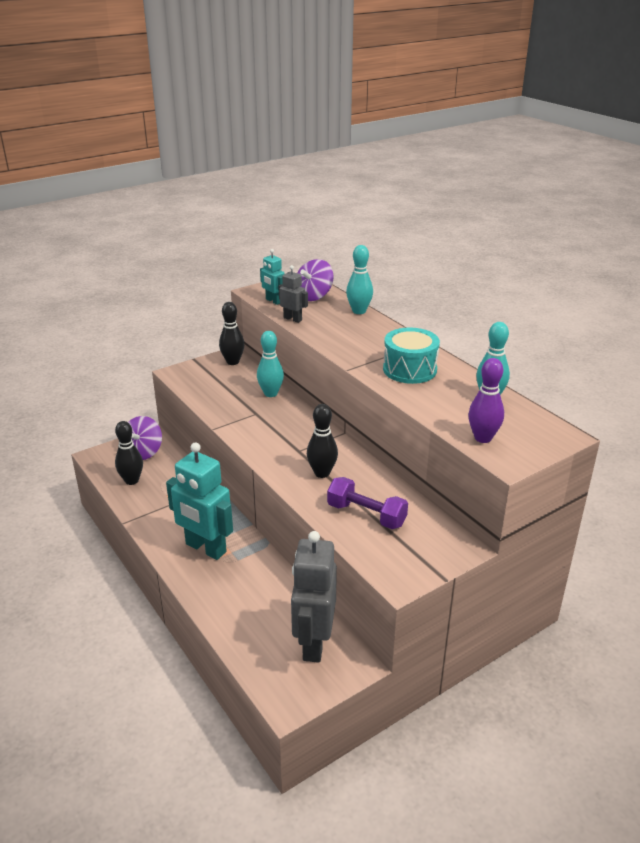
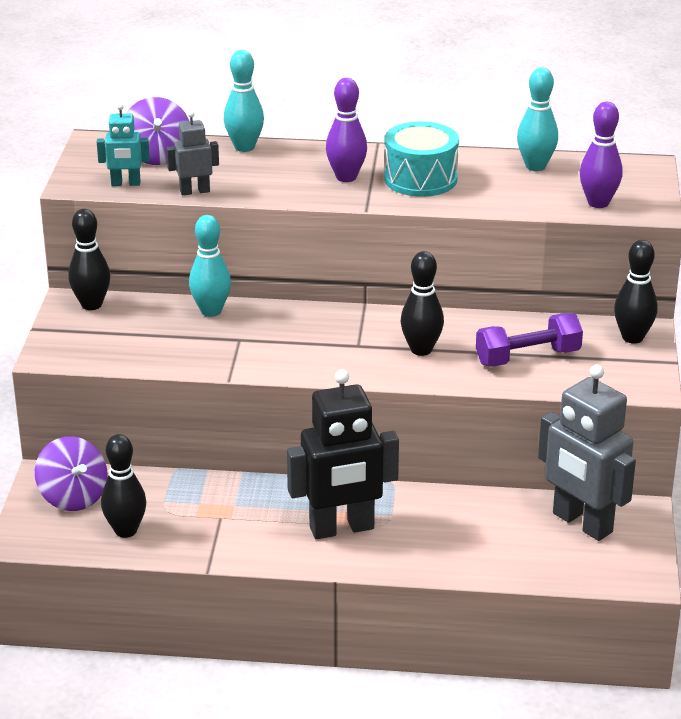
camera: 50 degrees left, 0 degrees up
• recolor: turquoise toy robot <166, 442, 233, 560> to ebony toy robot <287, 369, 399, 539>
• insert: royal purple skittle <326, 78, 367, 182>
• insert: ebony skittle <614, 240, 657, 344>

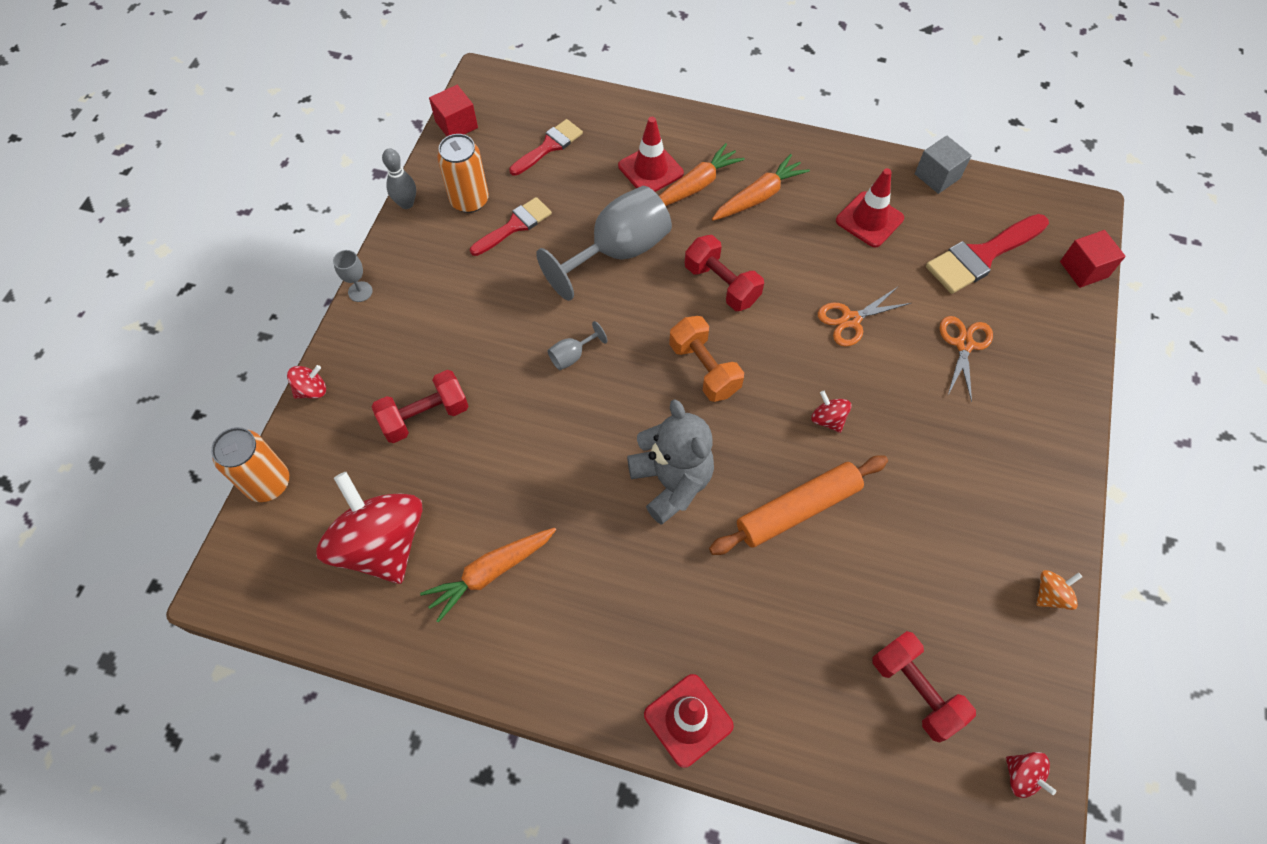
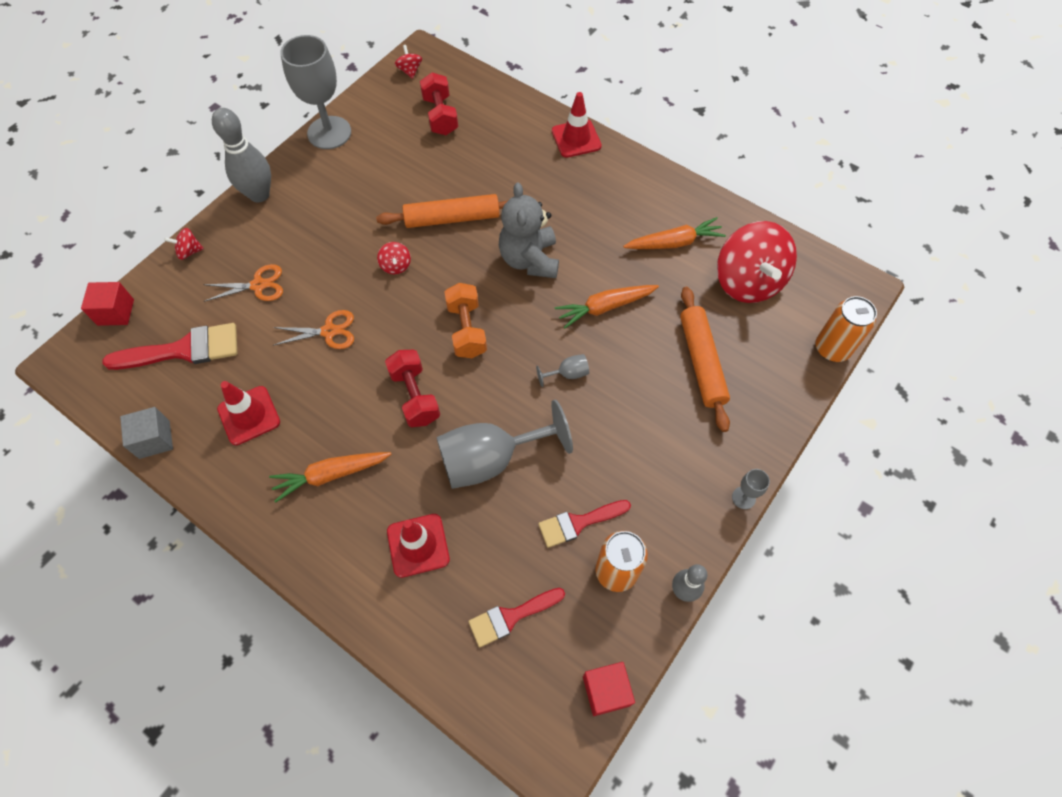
camera: 160 degrees left, 0 degrees up
• move: red toy top <287, 365, 326, 399> to <164, 228, 204, 260>
• replace: red dumbbell <371, 370, 468, 443> to bright orange rolling pin <680, 287, 730, 432>
• move: bright orange toy carrot <659, 143, 745, 206> to <555, 285, 659, 329>
• rotate: bright orange pair of scissors <940, 316, 993, 402> = <203, 264, 283, 302> 135 degrees counterclockwise
• replace: bright orange toy top <1036, 570, 1082, 610> to ash-grey wine glass <280, 35, 351, 149>
• insert: ash-grey skittle <212, 108, 271, 202>

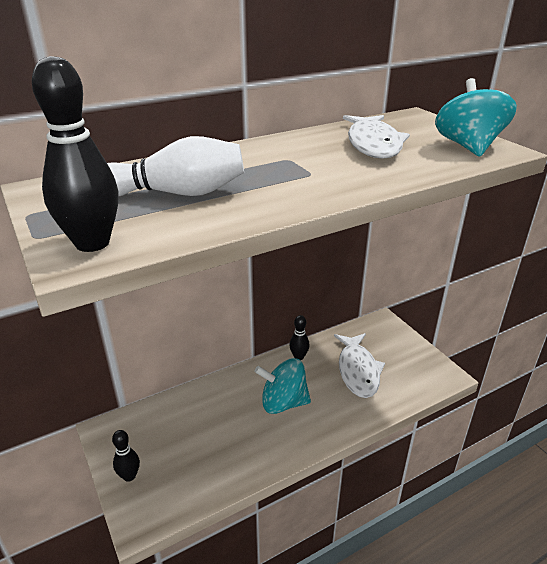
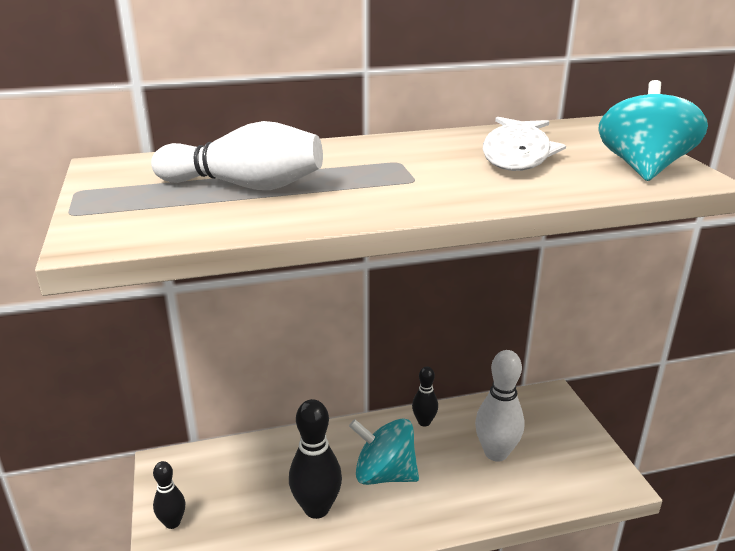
camera: 15 degrees right, 5 degrees down
• move: ebony skittle <32, 56, 118, 252> to <289, 399, 342, 519>
• replace: pure white toy fish <334, 333, 385, 398> to pure white skittle <475, 350, 525, 462>

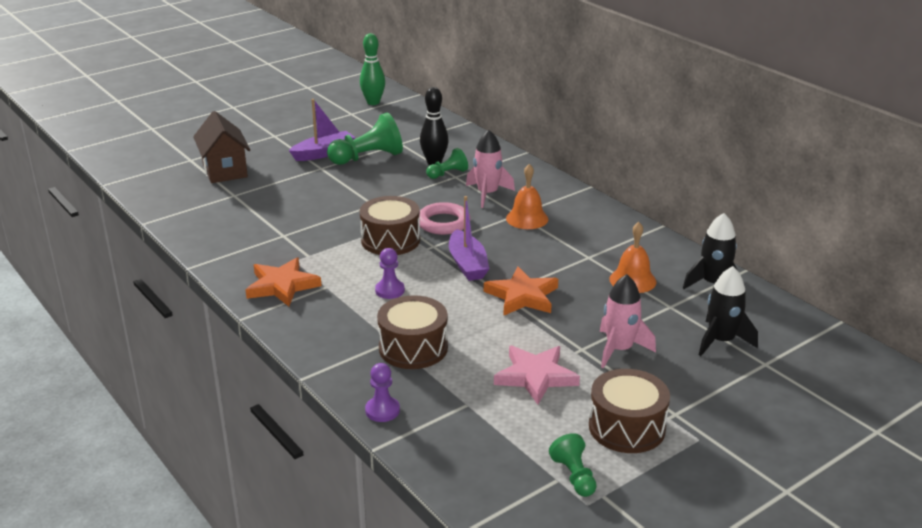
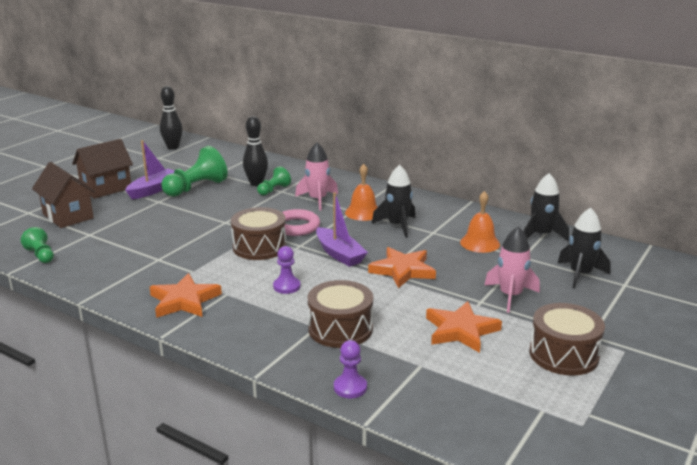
camera: 20 degrees left, 5 degrees down
• recolor: green skittle <360, 33, 385, 105> to ebony skittle <160, 86, 183, 149>
• recolor: rose-pink five-pointed star <494, 346, 580, 405> to bright orange five-pointed star <426, 301, 502, 353>
• move: green game pawn <549, 433, 597, 497> to <21, 227, 54, 263>
• insert: dark brown toy house <72, 139, 133, 199>
• insert: ebony toy rocket <372, 165, 415, 238>

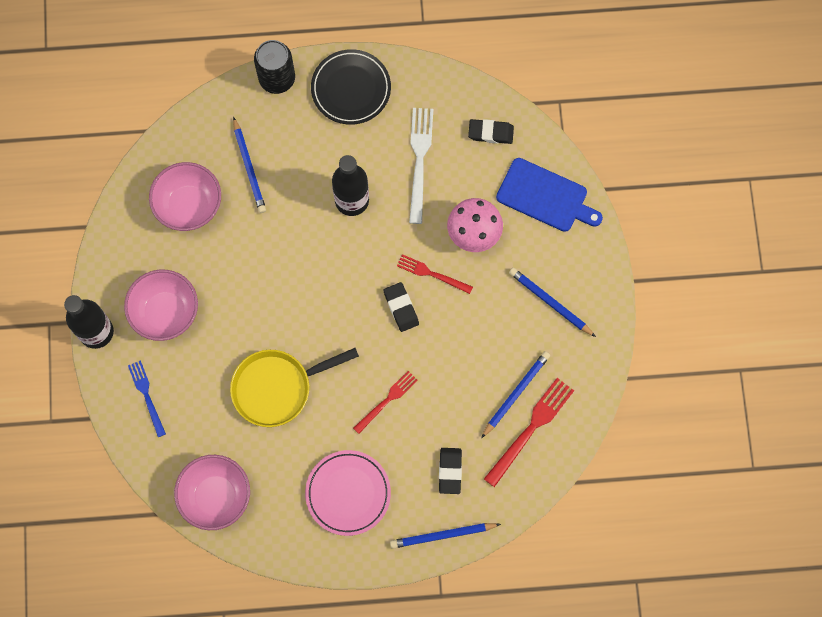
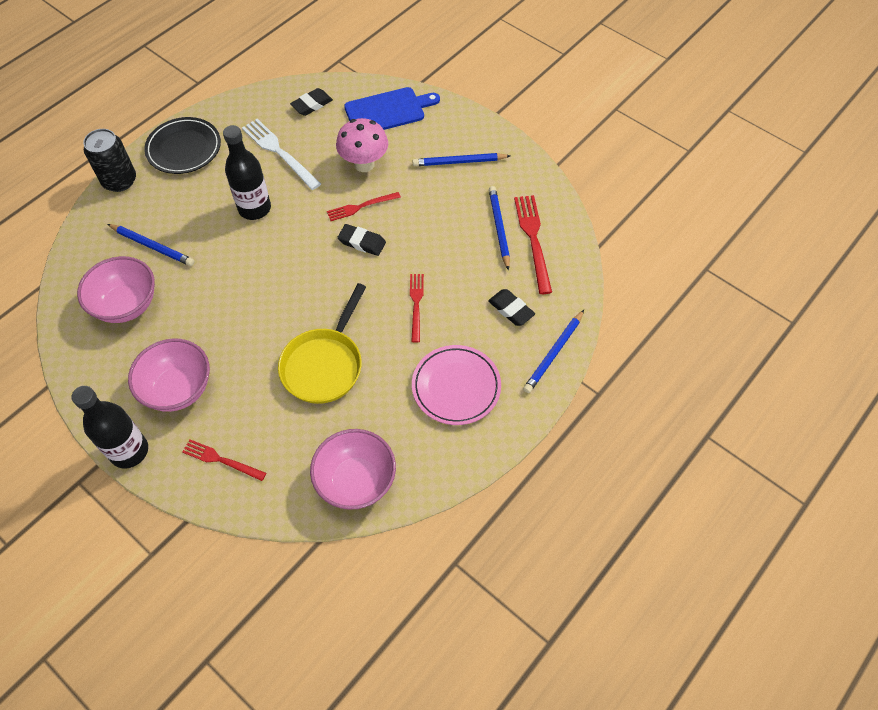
camera: 45 degrees left, 15 degrees down
• recolor: cobalt table fork <128, 360, 166, 437> to red table fork <182, 439, 266, 481>

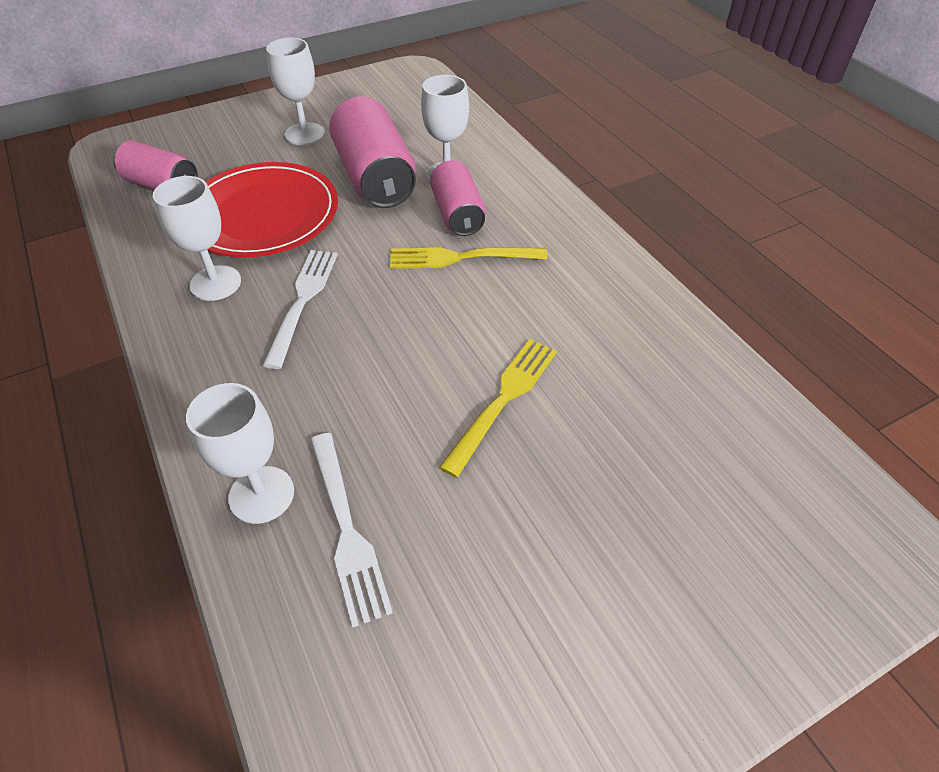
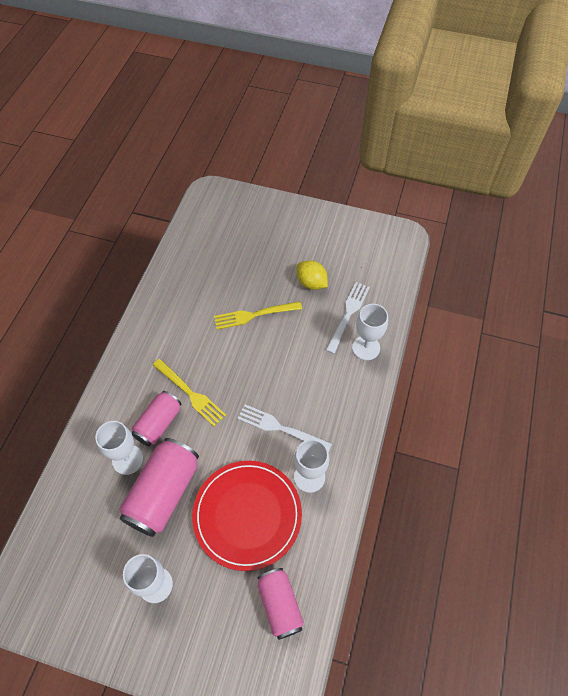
camera: 135 degrees left, 10 degrees up
• rotate: pure white table fork <263, 250, 338, 369> = <238, 404, 332, 452> 60 degrees clockwise
• insert: golden toy lemon <297, 260, 328, 290>

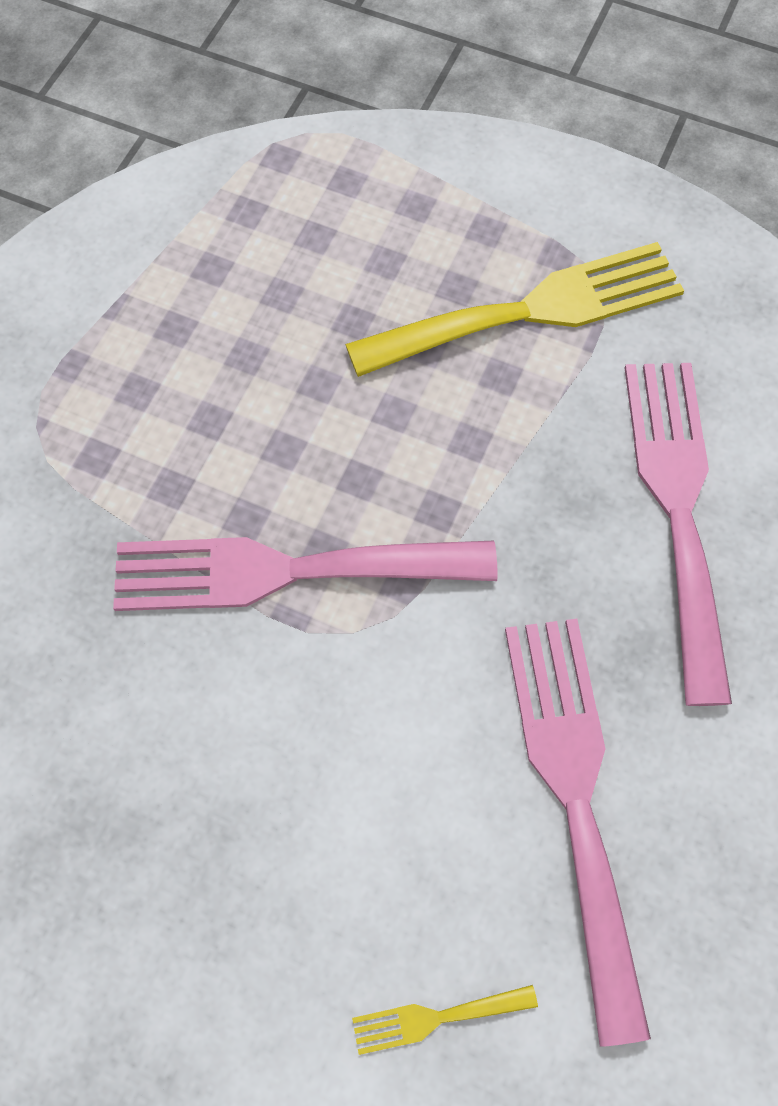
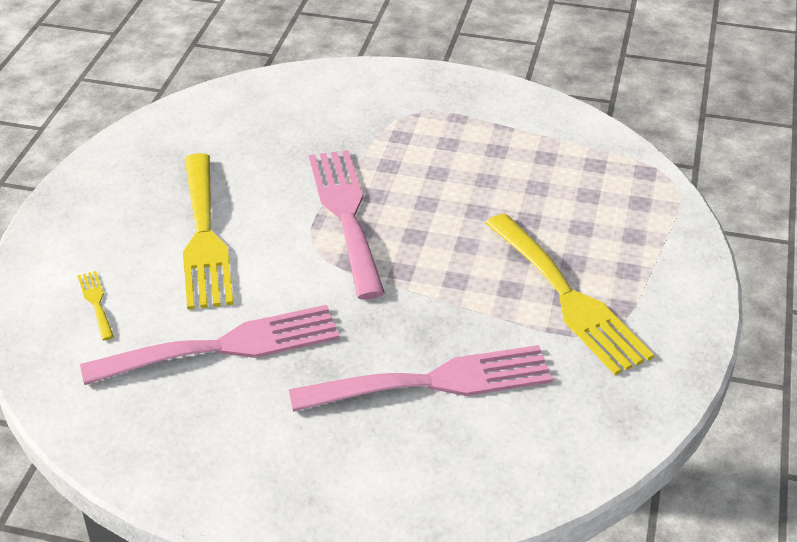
camera: 80 degrees right, 25 degrees down
• insert: golden table fork <183, 153, 234, 310>

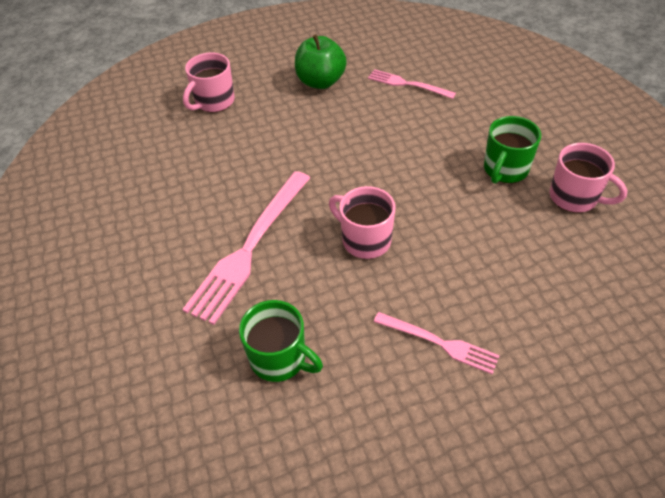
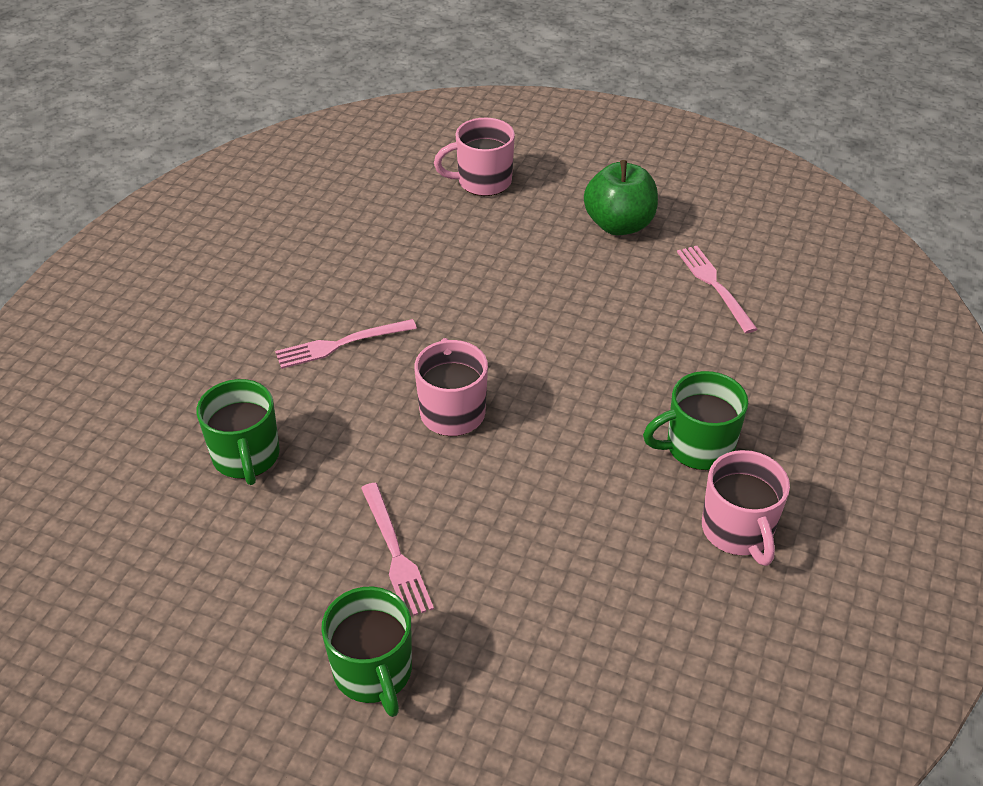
camera: 40 degrees right, 5 degrees down
• resize: rose-pink table fork <182, 171, 310, 325> = <275, 319, 417, 369> x0.56
• insert: green tea mug <321, 587, 412, 717>

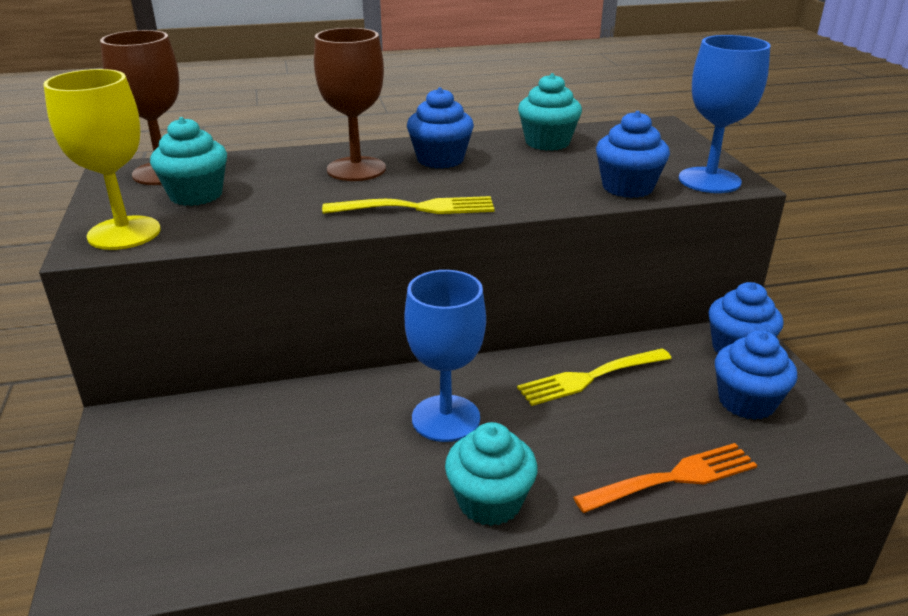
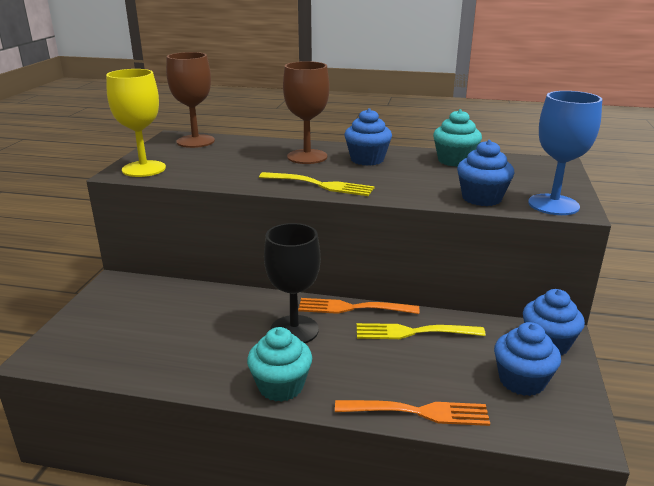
camera: 25 degrees right, 5 degrees down
• delete: turquoise cupcake <150, 117, 227, 206>
• recolor: cobalt wine glass <405, 270, 486, 442> to ebony wine glass <264, 223, 321, 343>
• insert: bright orange table fork <298, 298, 419, 314>

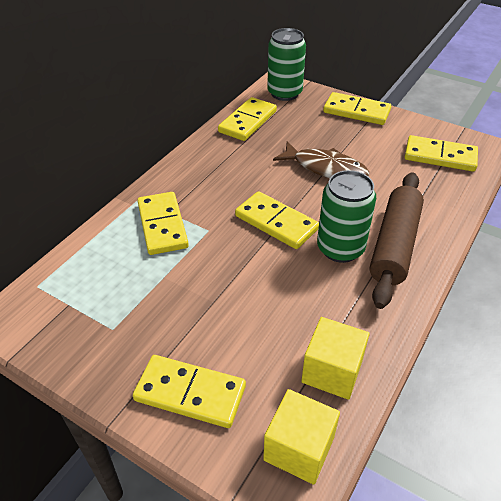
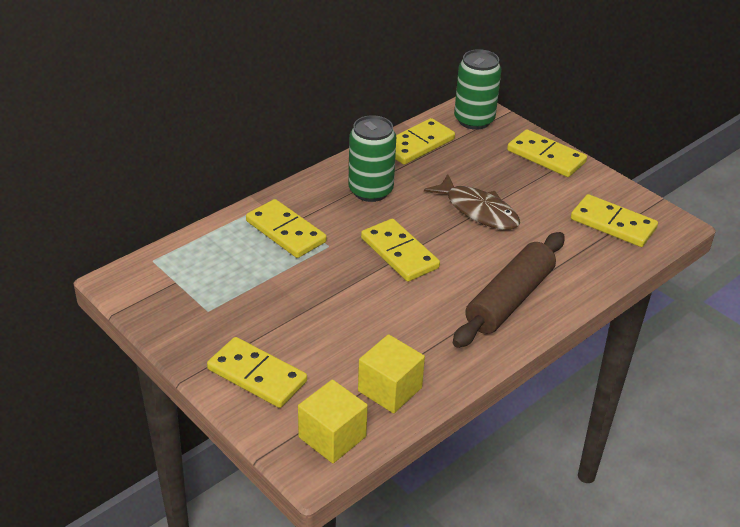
camera: 15 degrees right, 5 degrees down
• rotate: golden domino tile <137, 192, 189, 255> = <246, 199, 327, 258> 45 degrees counterclockwise
• move: green tin <317, 170, 376, 263> to <348, 115, 396, 202>

